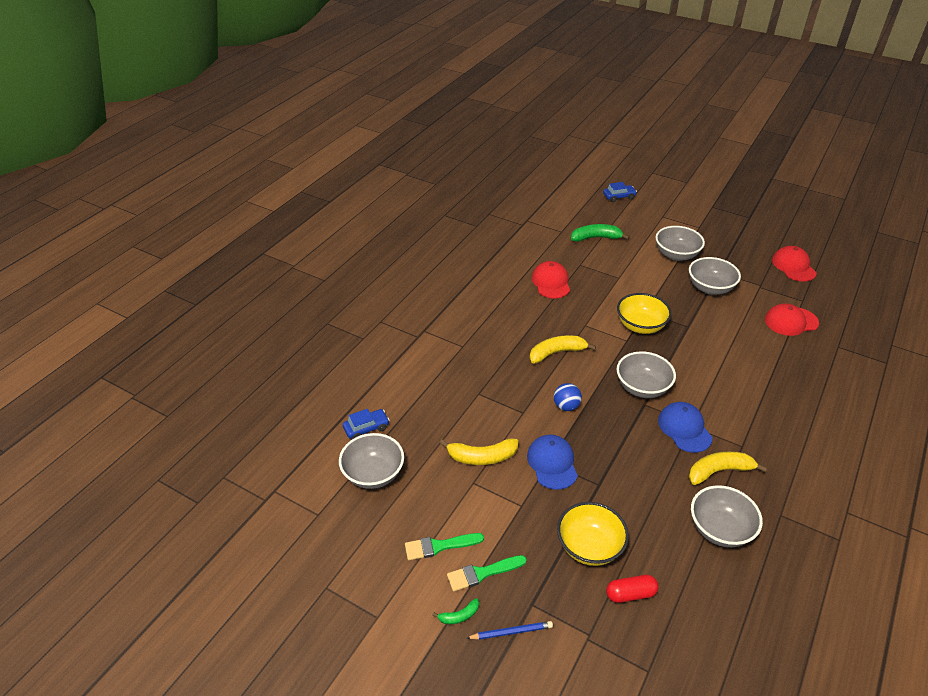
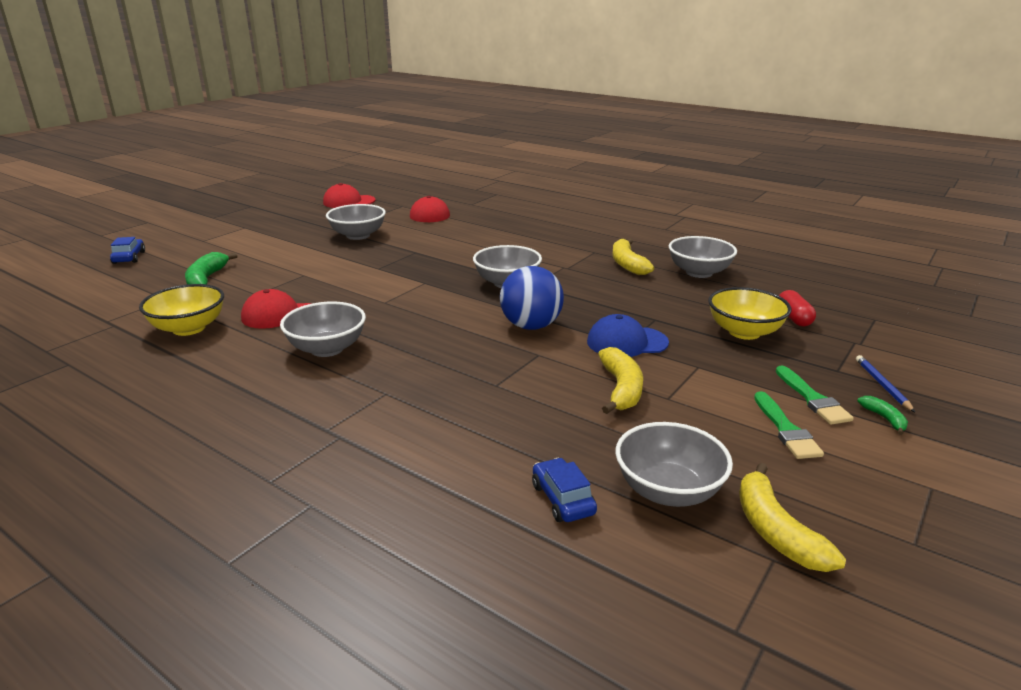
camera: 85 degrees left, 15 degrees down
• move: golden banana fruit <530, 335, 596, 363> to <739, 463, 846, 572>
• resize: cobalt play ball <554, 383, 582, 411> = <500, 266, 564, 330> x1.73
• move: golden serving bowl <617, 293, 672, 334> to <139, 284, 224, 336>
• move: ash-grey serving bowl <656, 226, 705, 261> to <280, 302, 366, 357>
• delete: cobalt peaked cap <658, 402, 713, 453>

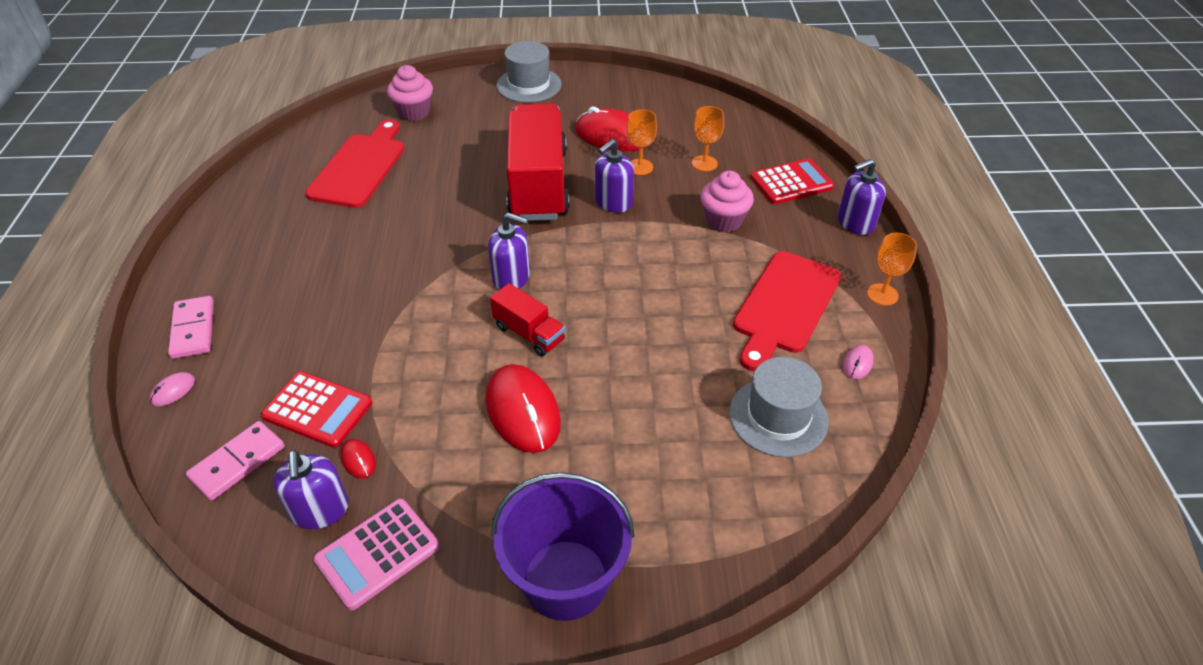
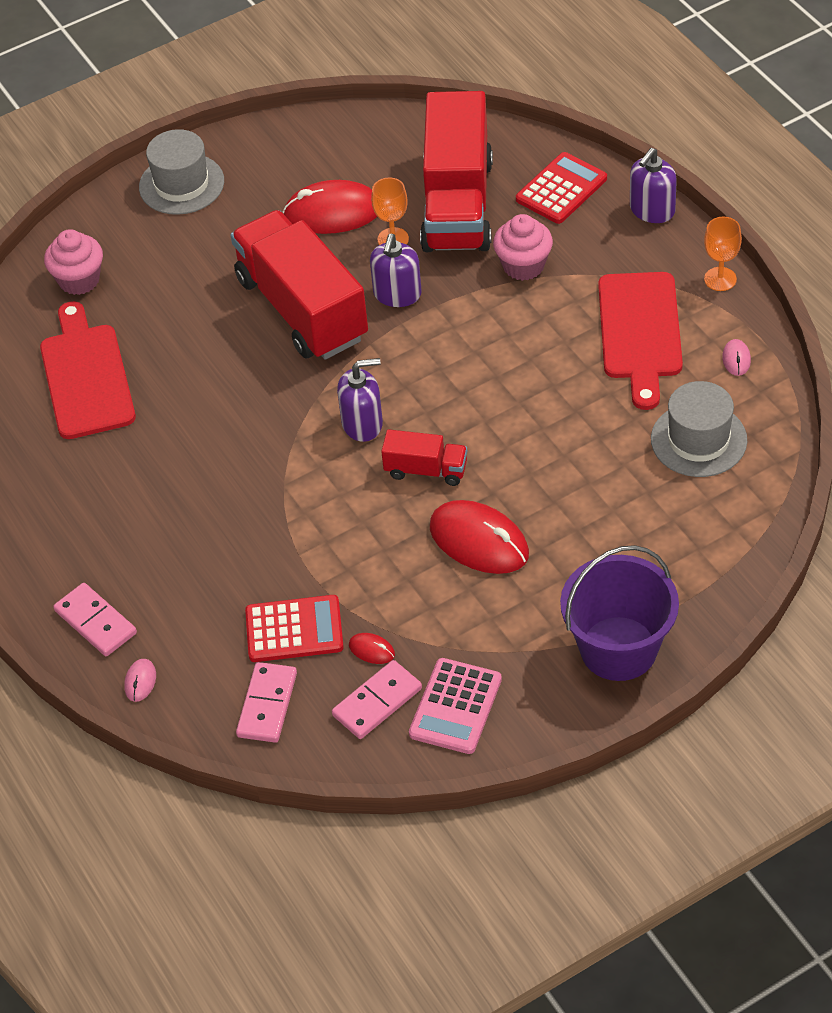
camera: 25 degrees left, 5 degrees up
• replace: royal purple soap dispenser <273, 450, 349, 529> to rose-pink domino tile <332, 660, 422, 739>
• replace: bright orange wine glass <692, 106, 724, 171> to red toy truck <420, 91, 493, 252>

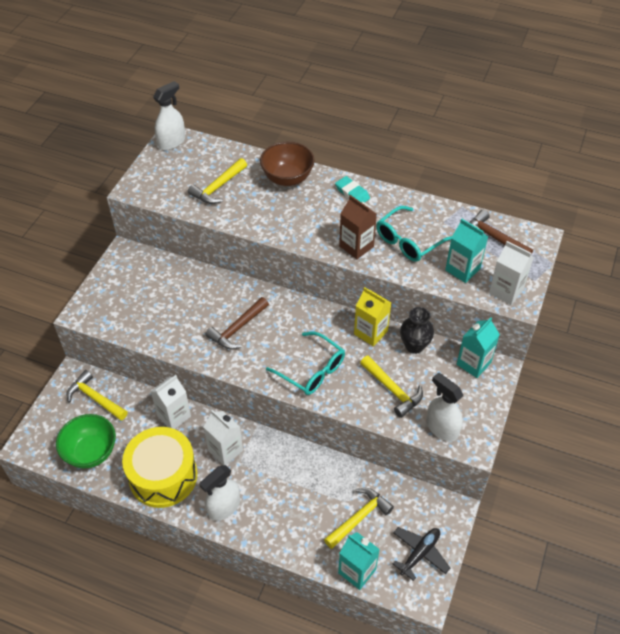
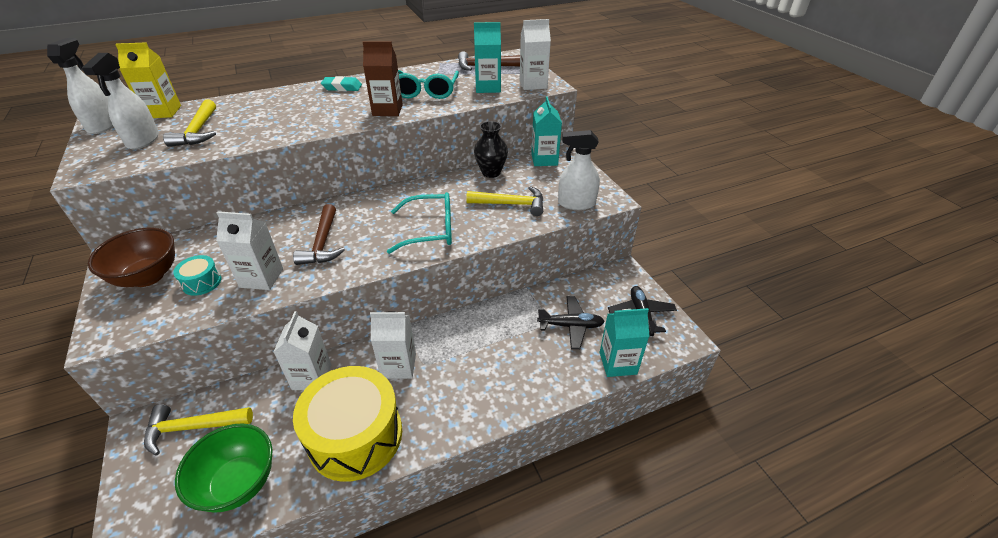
camera: 45 degrees left, 10 degrees down
• move: pure white spray bottle <199, 465, 240, 521> to <82, 53, 159, 149>
• move: dark brown serving bowl <260, 142, 315, 186> to <88, 227, 175, 287>
• replace: golden hammer <324, 488, 394, 549> to ebony aeroplane <537, 296, 605, 349>
• move: golden juice carton <354, 287, 391, 347> to <115, 42, 181, 118>
• insert: turquoise snare drum <173, 255, 222, 296>
• insert: pure white juice carton <216, 211, 283, 290>

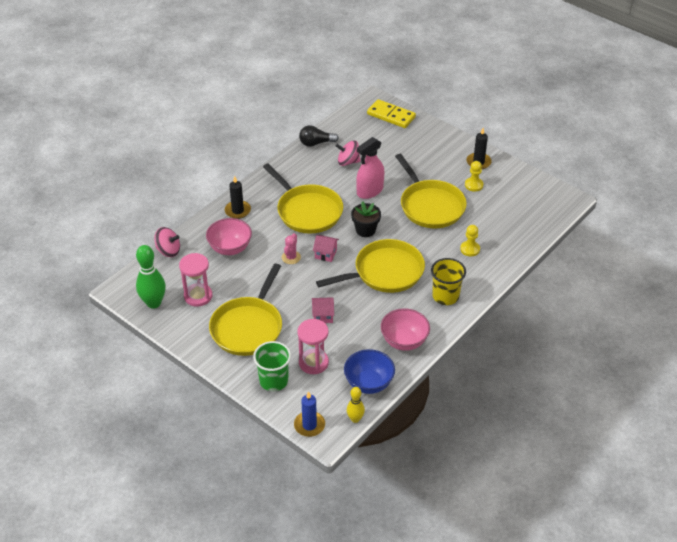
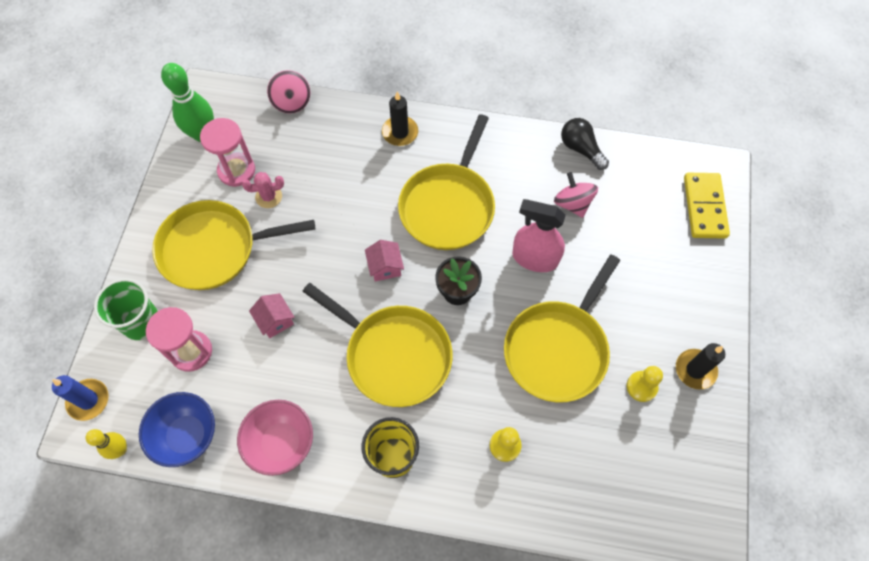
camera: 60 degrees right, 20 degrees up
• delete: rose-pink serving bowl <206, 218, 252, 255>
• move: rose-pink cactus <282, 233, 301, 264> to <242, 172, 284, 208>

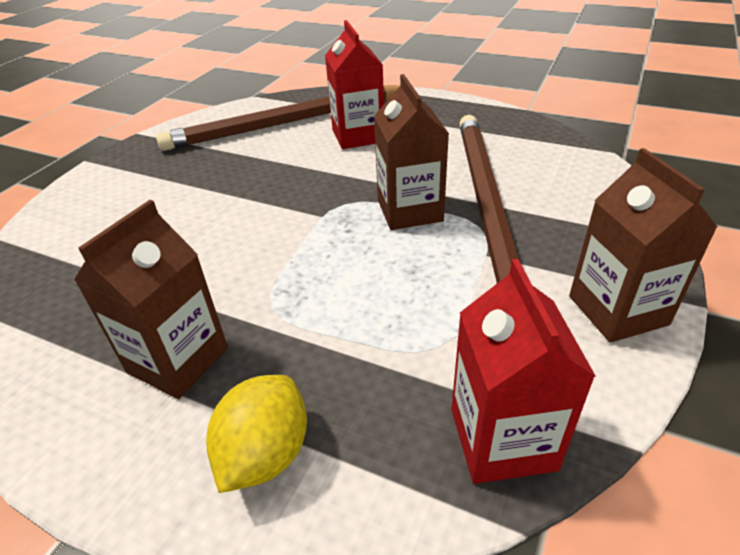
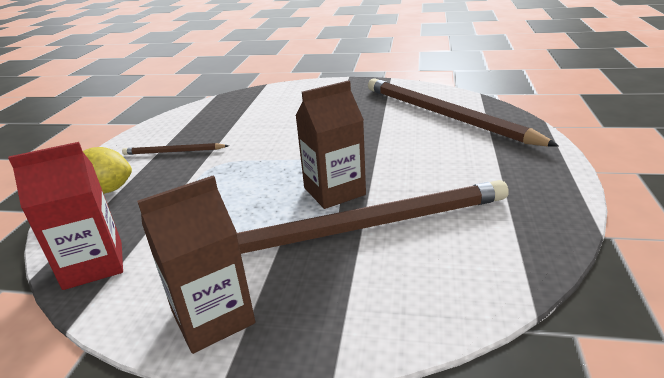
camera: 75 degrees right, 10 degrees down
• replace: dark brown juice carton <74, 200, 228, 399> to dark brown wooden pencil <122, 143, 229, 155>
• delete: red juice carton <325, 20, 384, 149>

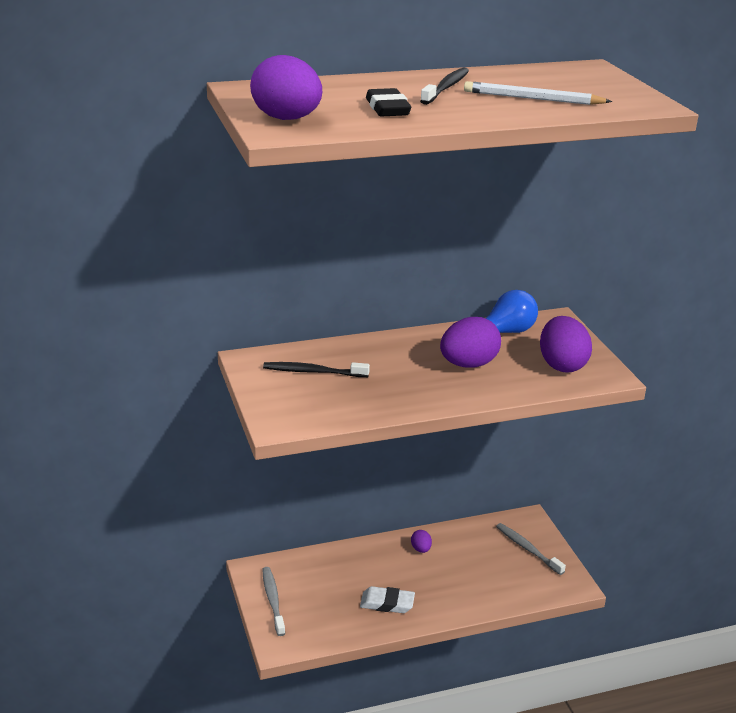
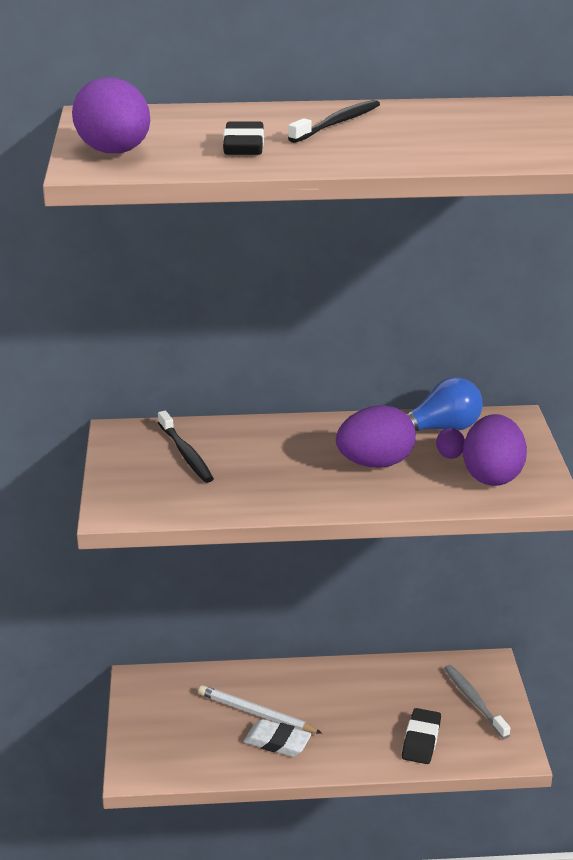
camera: 15 degrees right, 0 degrees up
• delete: ash-grey tooth brush <262, 567, 285, 636>
• rotate: ebony tooth brush <263, 362, 370, 377> = <158, 411, 214, 483> 135 degrees counterclockwise
• move: royal purple egg shape <411, 530, 432, 553> to <436, 428, 465, 459>
• move: pure white wooden pencil <464, 81, 612, 105> to <198, 685, 322, 734>
• insert: ebony gum eraser <402, 708, 441, 764>

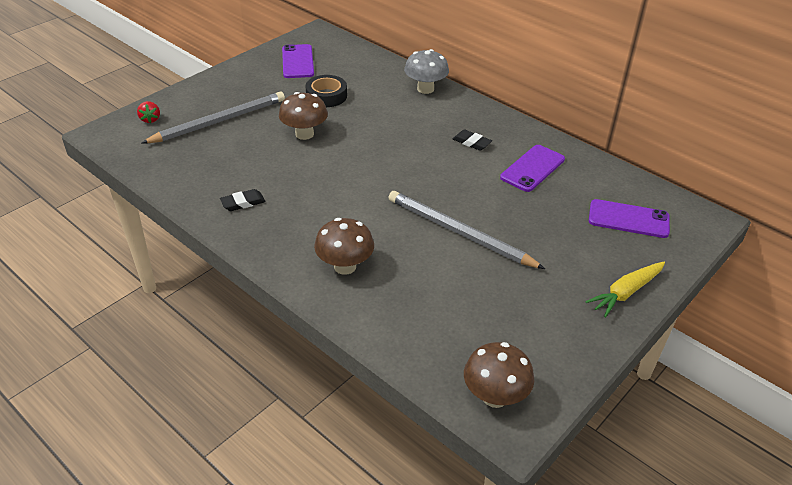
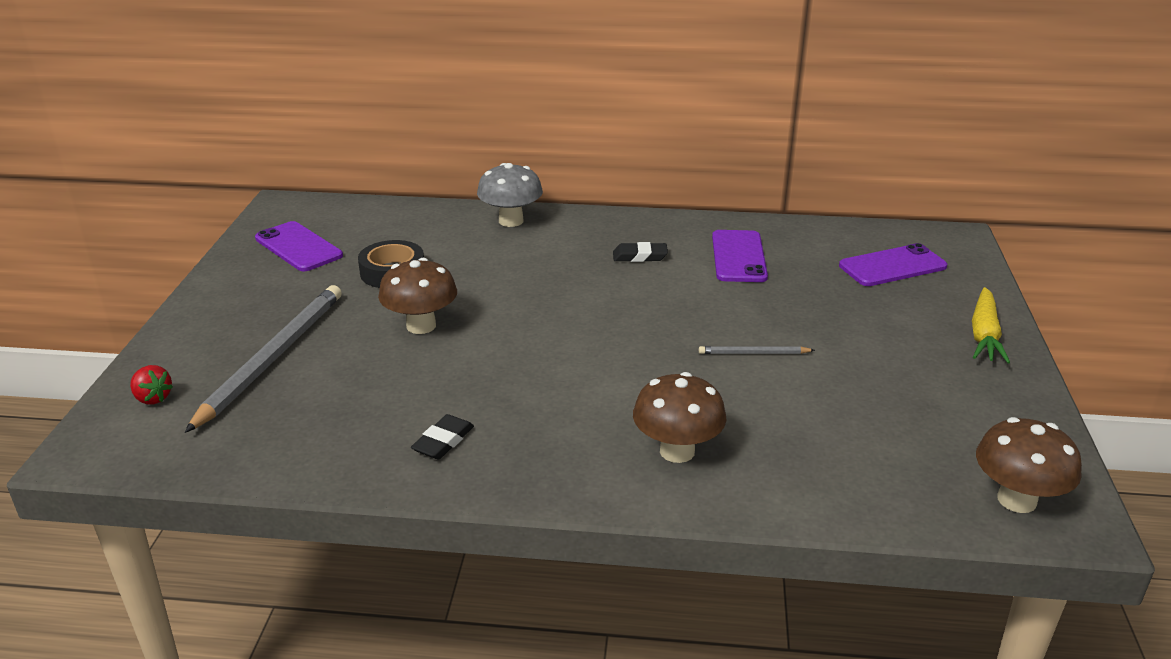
camera: 35 degrees left, 10 degrees down
• resize: ash-grey wooden pencil <388, 191, 545, 269> = <699, 346, 815, 354> x0.44

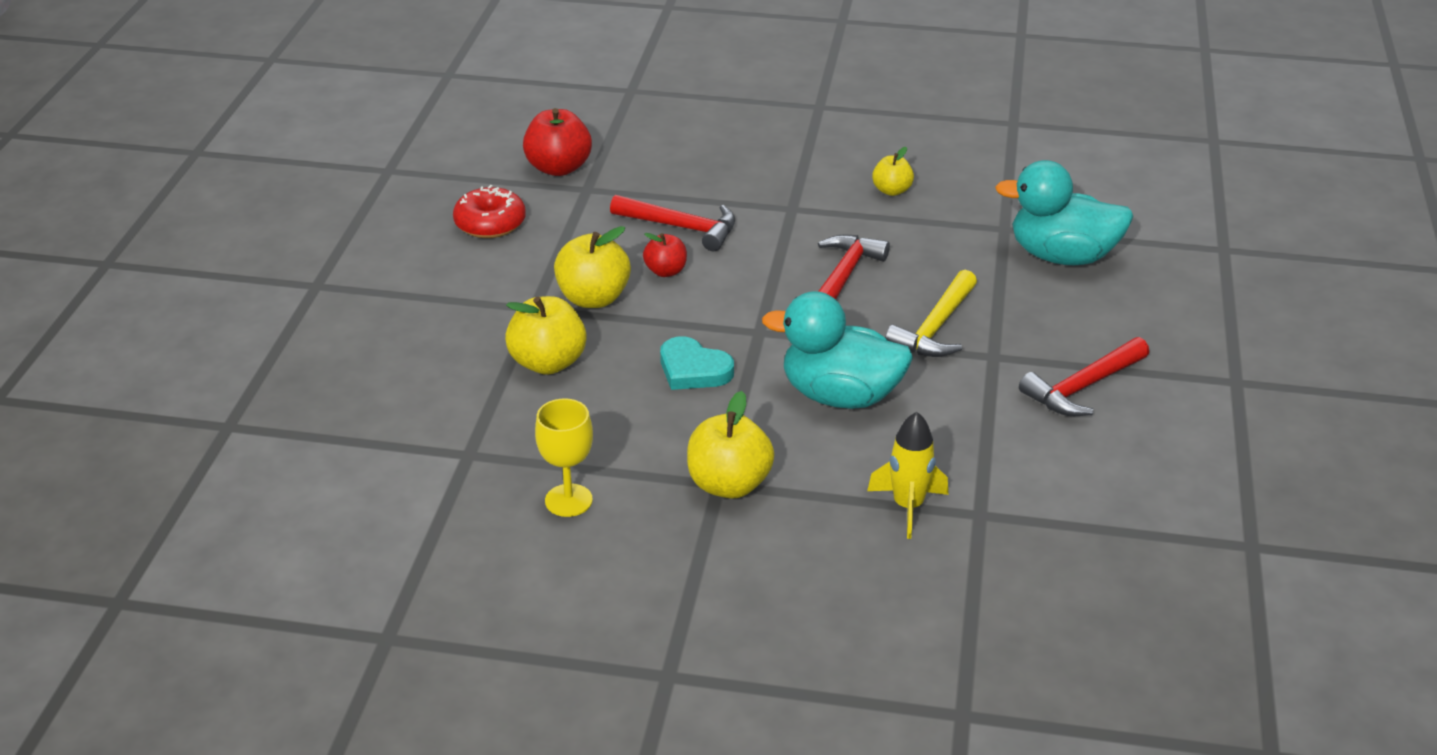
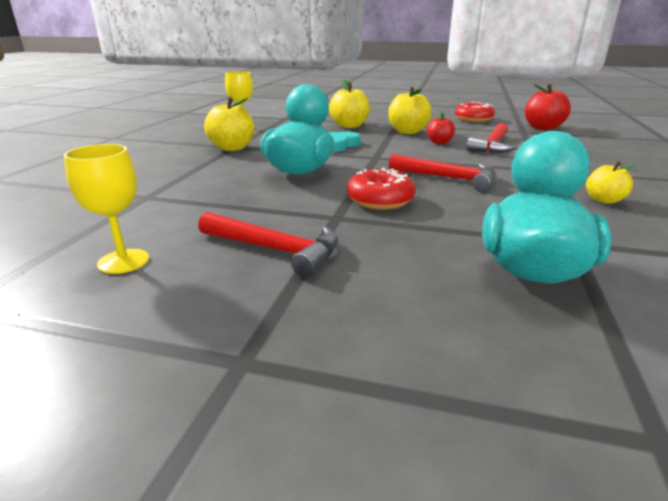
camera: 95 degrees right, 10 degrees down
• delete: golden toy rocket <867, 412, 948, 539>
• replace: golden hammer <885, 270, 977, 357> to red glazed donut <347, 168, 416, 210>
• rotate: red hammer <1019, 337, 1149, 416> = <198, 212, 338, 278> 150 degrees clockwise
• insert: golden wine glass <64, 144, 149, 274>

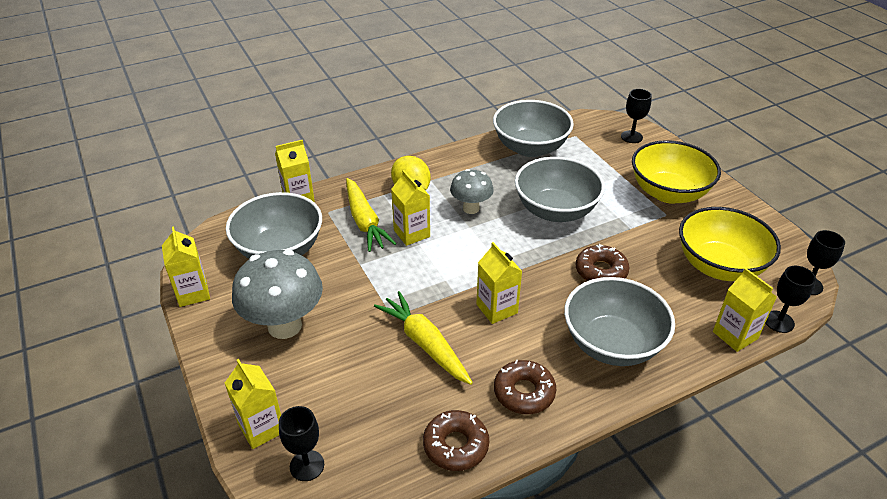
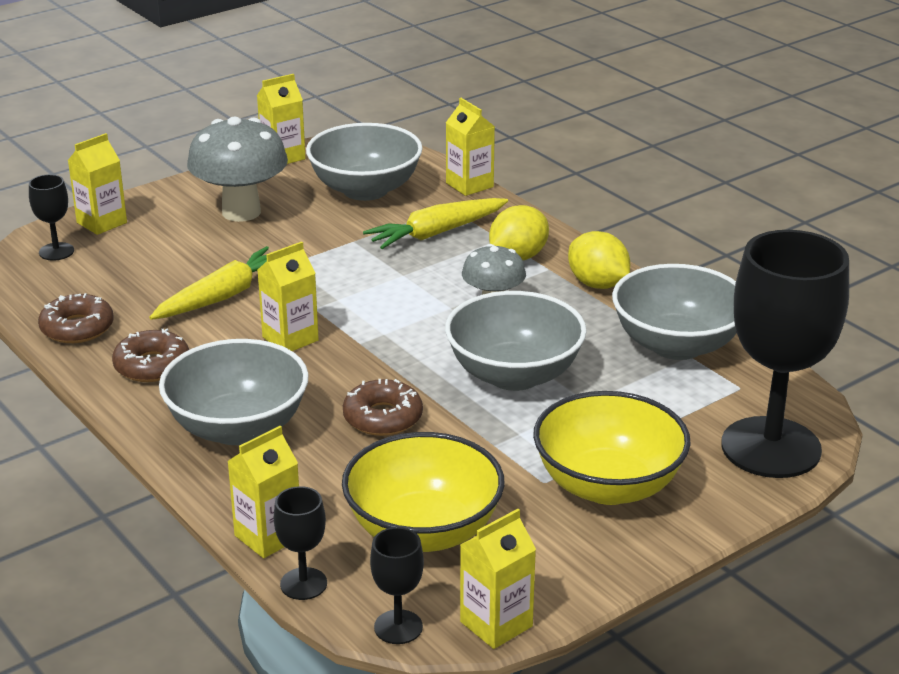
camera: 80 degrees right, 10 degrees down
• move: golden juice carton <391, 170, 430, 246> to <460, 509, 536, 649>
• resize: ebony wine glass <621, 89, 652, 143> = <721, 230, 849, 478> x2.36
• insert: golden toy lemon <568, 231, 630, 289>

